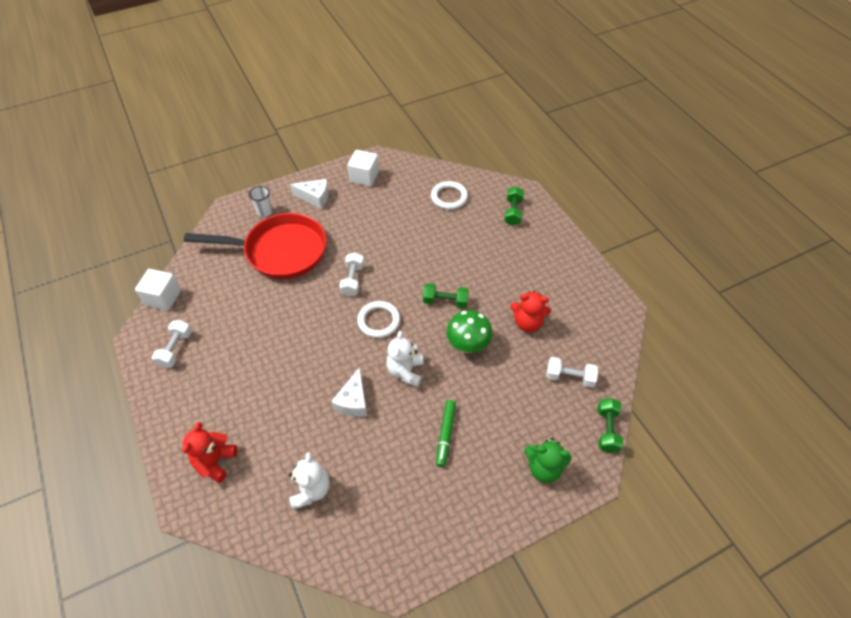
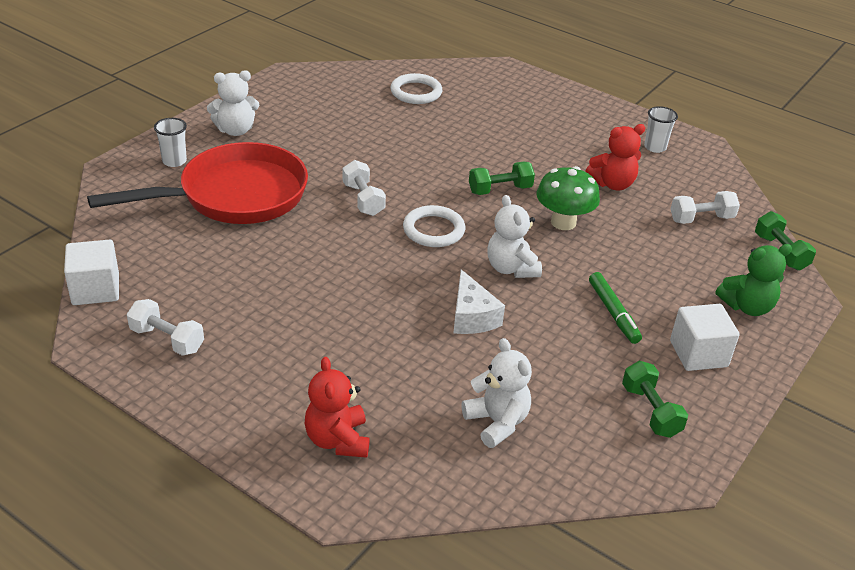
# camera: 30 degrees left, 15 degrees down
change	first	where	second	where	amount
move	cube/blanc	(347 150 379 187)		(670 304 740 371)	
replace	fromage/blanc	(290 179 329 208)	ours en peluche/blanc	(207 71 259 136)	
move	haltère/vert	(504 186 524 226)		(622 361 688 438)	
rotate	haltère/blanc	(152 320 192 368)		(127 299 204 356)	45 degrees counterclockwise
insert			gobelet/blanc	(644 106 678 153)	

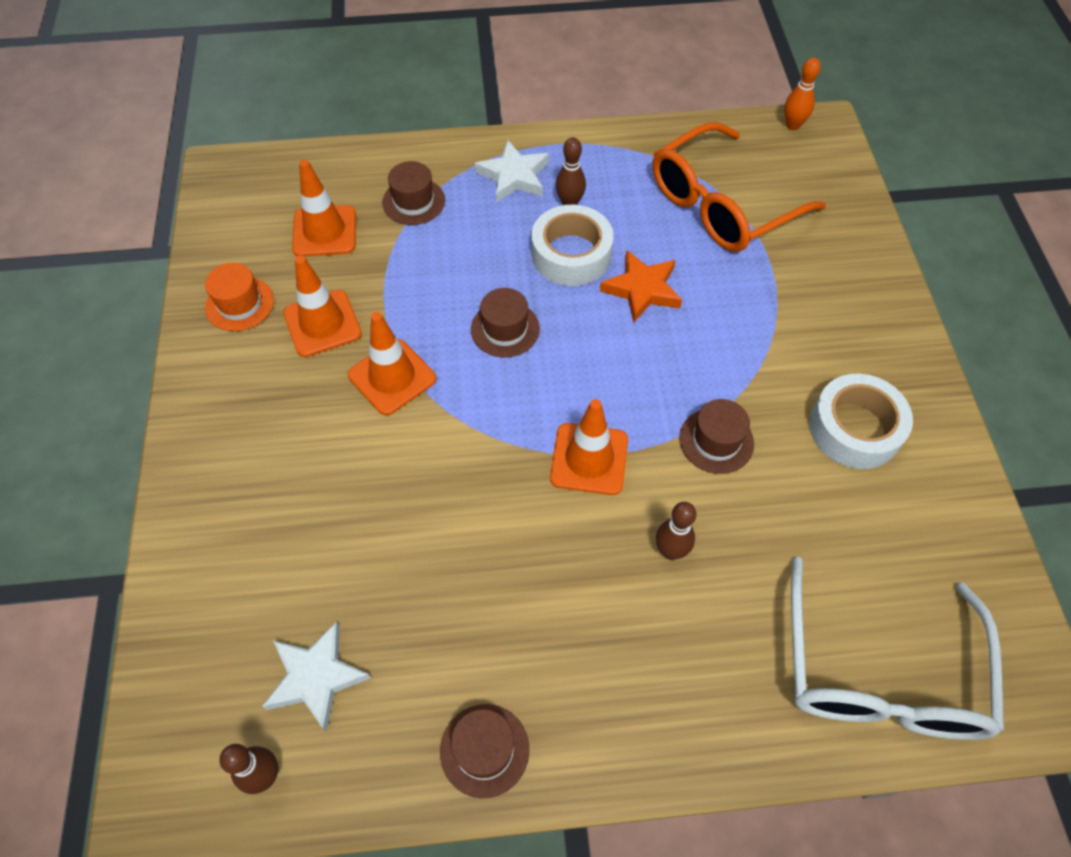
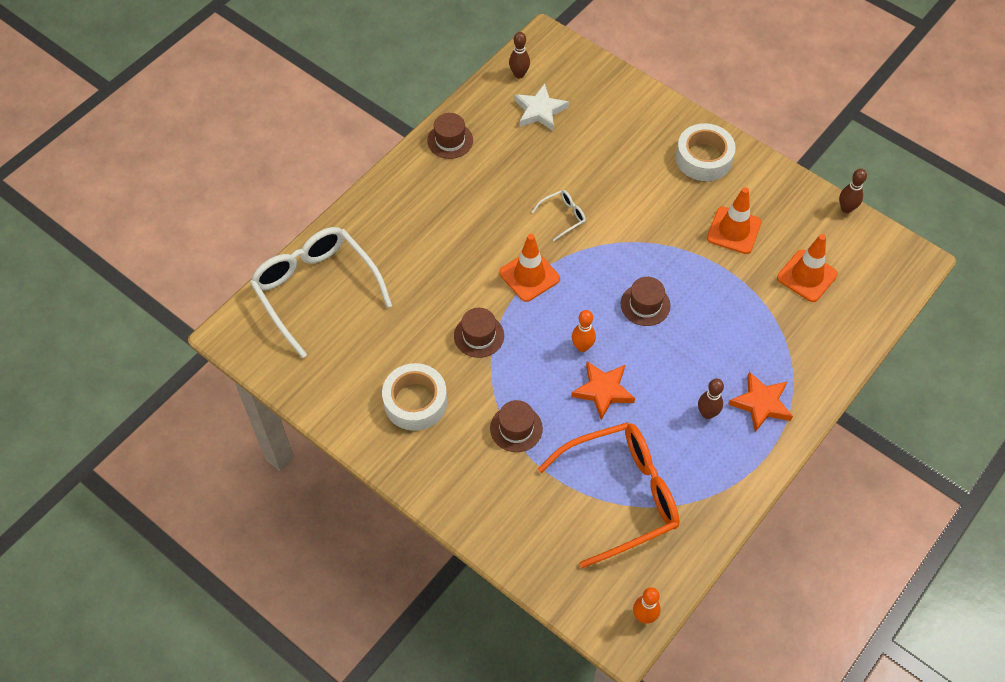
# camera: 135 degrees right, 0 degrees up
change	first	where	second	where	amount
rotate	lunettes/orange	(653 122 826 252)		(538 422 680 568)	60 degrees clockwise
recolor	étoile/blanc	(475 140 549 203)	étoile/orange	(728 372 793 432)	
move	chapeau/marron	(382 161 445 225)		(490 400 543 452)	
move	ruban adhésif/blanc	(532 205 614 286)		(676 123 736 181)	
delete	chapeau/orange	(205 263 274 331)			
delete	cône de chantier/orange	(348 312 436 415)			
move	quille/marron	(656 502 696 560)		(839 169 867 213)	
insert			lunettes/blanc	(532 190 586 241)	
insert			quille/orange	(572 310 596 352)	

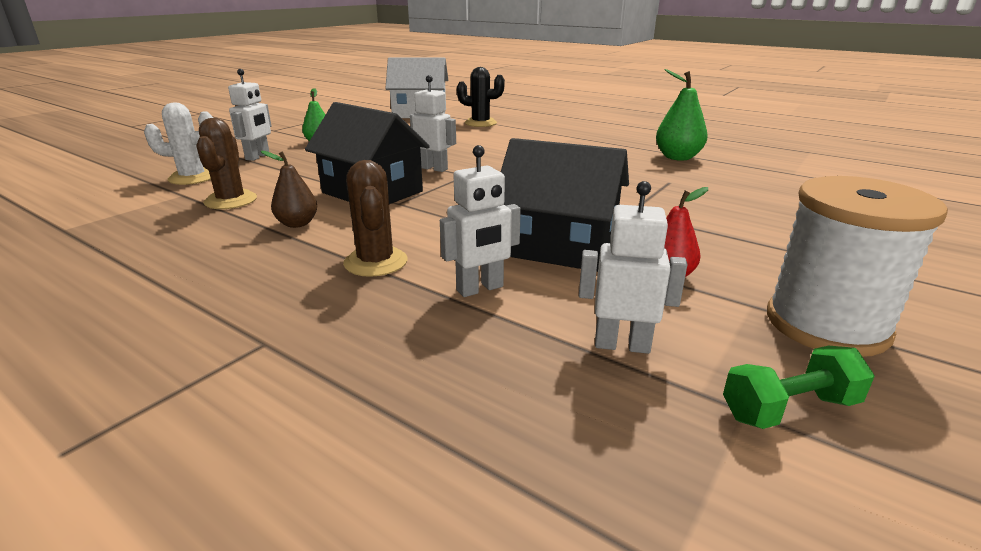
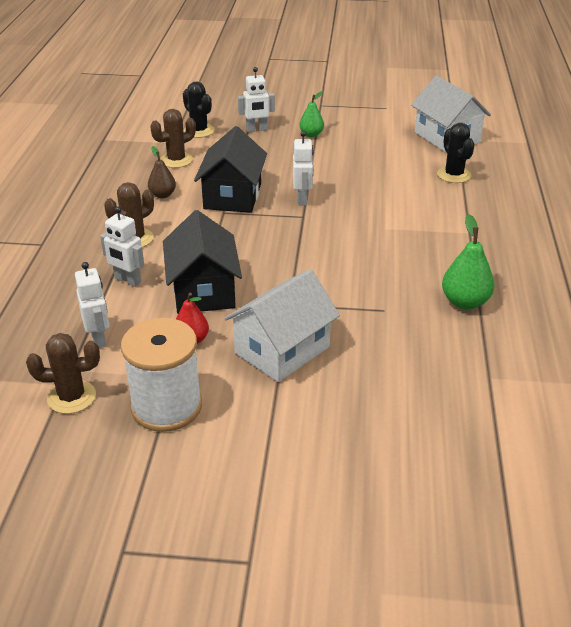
# camera: 60 degrees right, 10 degrees up
change	first	where	second	where	amount
recolor	cactus/blanc	(144 103 213 185)	cactus/noir	(183 81 215 138)	
replace	haltère/vert	(723 346 874 429)	cactus/marron	(26 333 100 414)	
insert			maison/blanc	(224 269 340 382)	

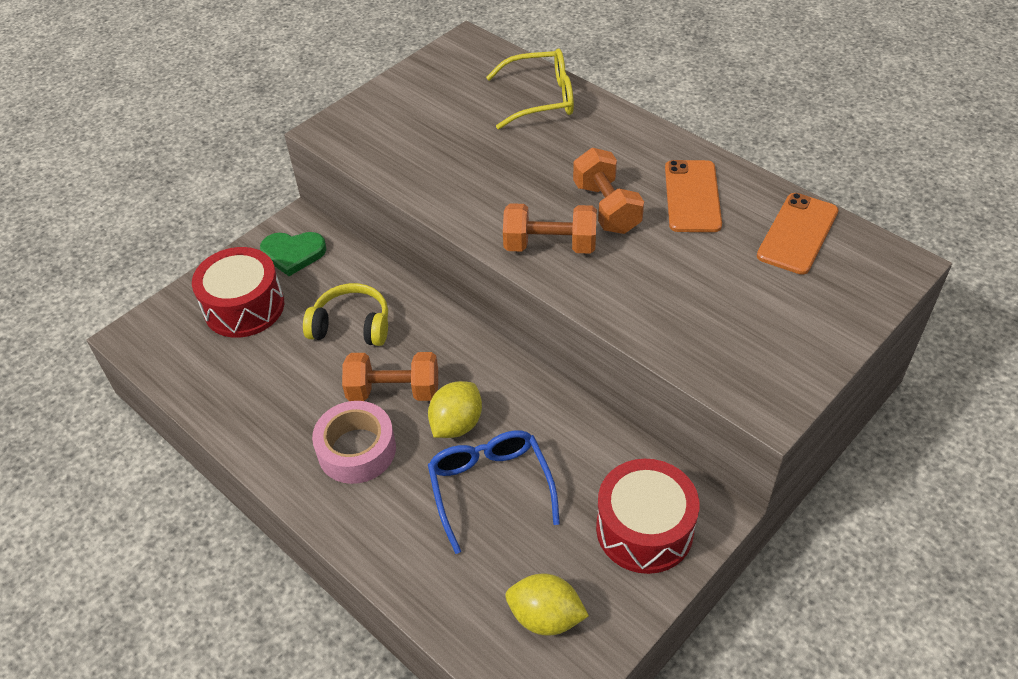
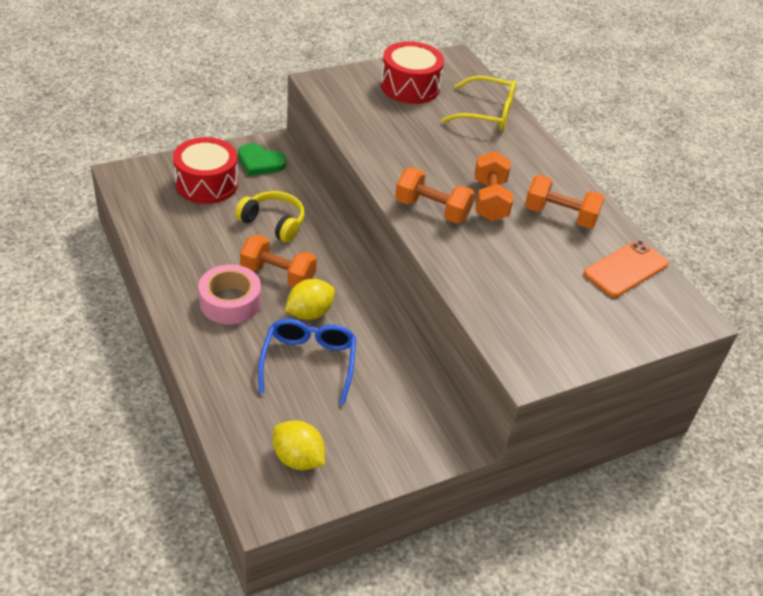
# camera: 15 degrees right, 5 degrees down
change	first	where	second	where	amount
replace	téléphone/orange	(665 160 722 232)	haltère/orange	(525 175 604 229)	
move	tambour/rouge	(596 459 699 574)		(381 41 444 104)	

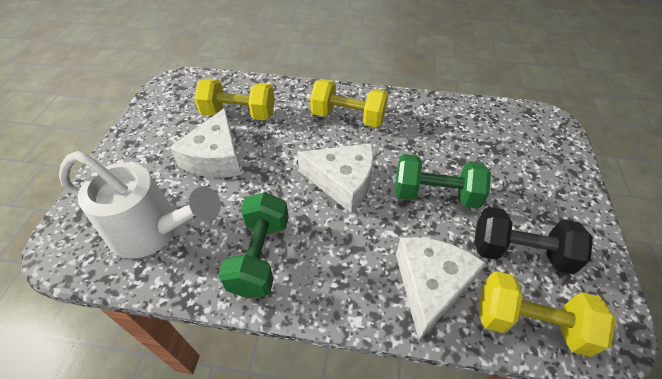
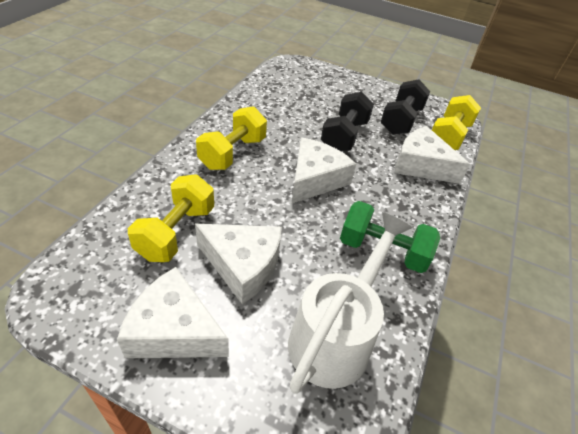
# camera: 80 degrees left, 5 degrees down
change	first	where	second	where	amount
recolor	haltère/vert	(395 154 491 208)	haltère/noir	(321 92 374 152)	
insert			fromage/blanc	(117 267 229 358)	

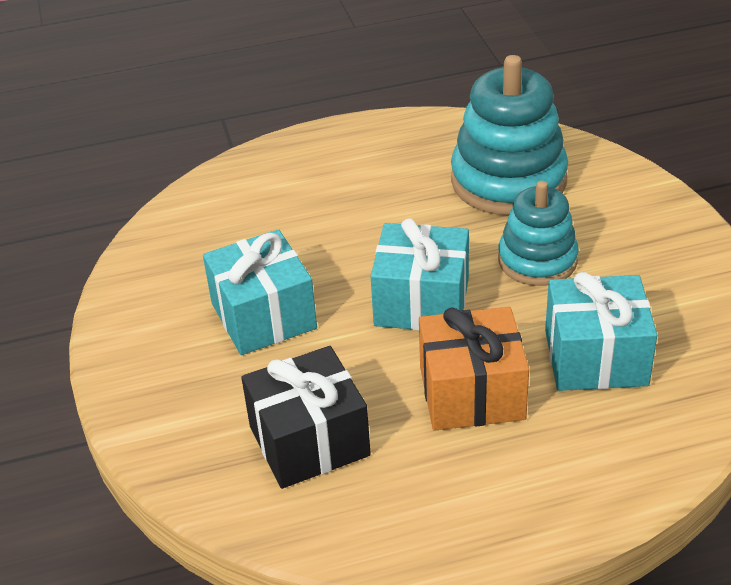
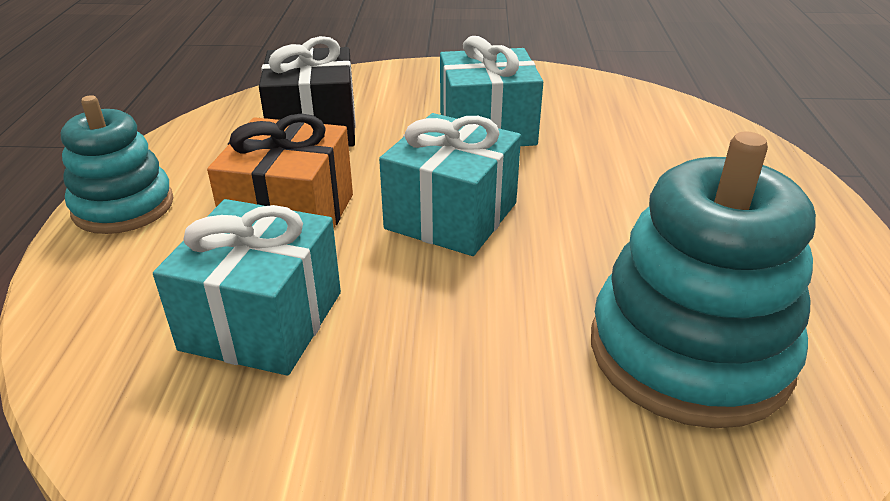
# camera: 105 degrees right, 5 degrees down
change	first	where	second	where	amount
move	jouet à empiler/turquoise	(498 181 579 286)		(61 95 173 234)	

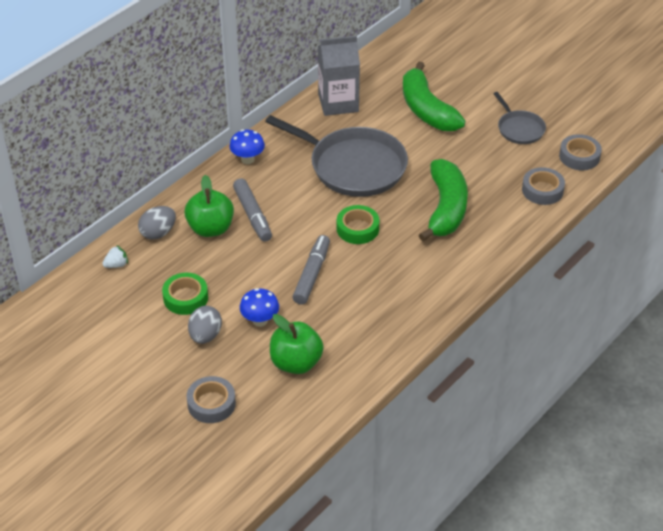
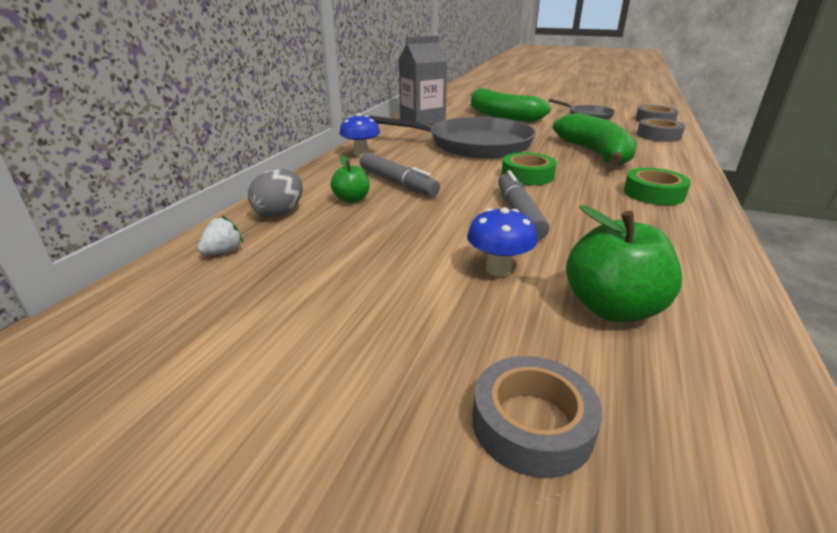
# camera: 20 degrees left, 15 degrees down
change	first	where	second	where	amount
resize	pomme/vert	(184 175 234 237)		(330 156 370 203)	x0.57
move	ruban adhésif/vert	(162 273 208 315)		(624 168 691 205)	
delete	œuf/gris	(188 306 222 344)			

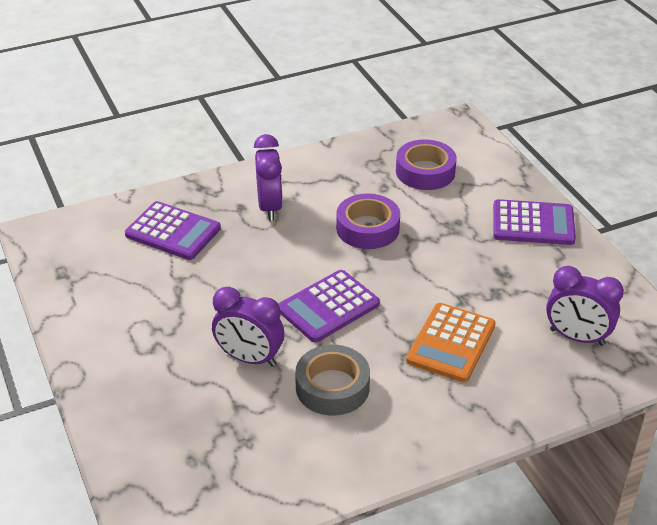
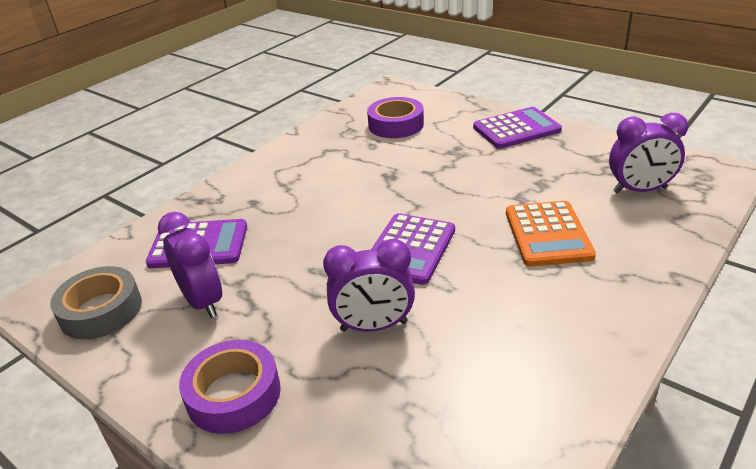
# camera: 25 degrees left, 5 degrees down
change	first	where	second	where	amount
move	réveil/violet	(254 134 283 221)		(158 212 222 318)	
move	ruban adhésif/violet	(336 193 400 249)		(179 340 281 434)	
move	ruban adhésif/gris	(295 345 370 416)		(50 266 142 339)	

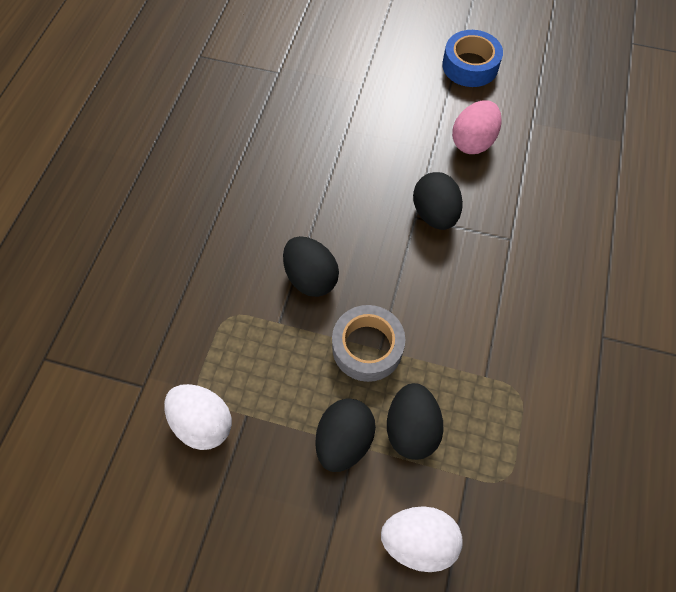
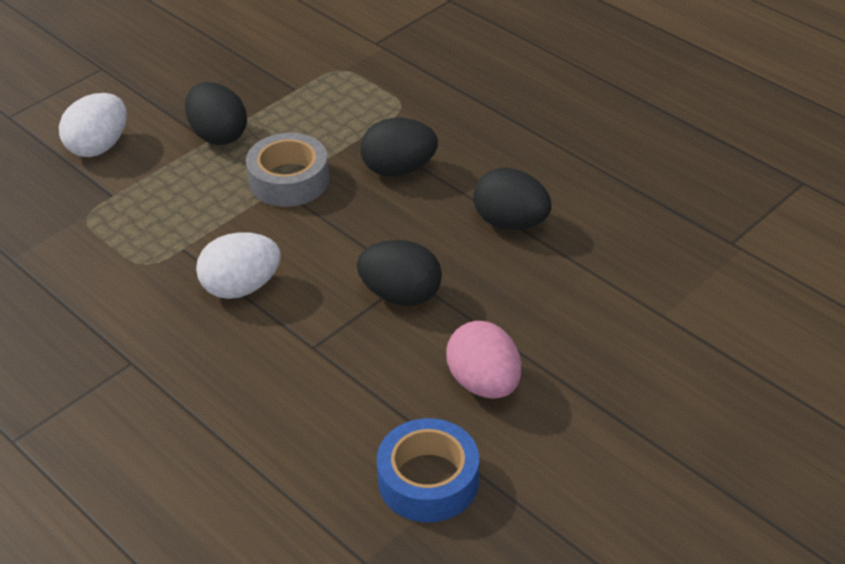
# camera: 120 degrees right, 20 degrees down
change	first	where	second	where	amount
move	ruban adhésif/bleu	(442 30 503 87)		(377 418 479 522)	
move	œuf/noir	(387 383 443 460)		(473 168 552 230)	
move	œuf/blanc	(164 384 232 450)		(196 232 281 299)	

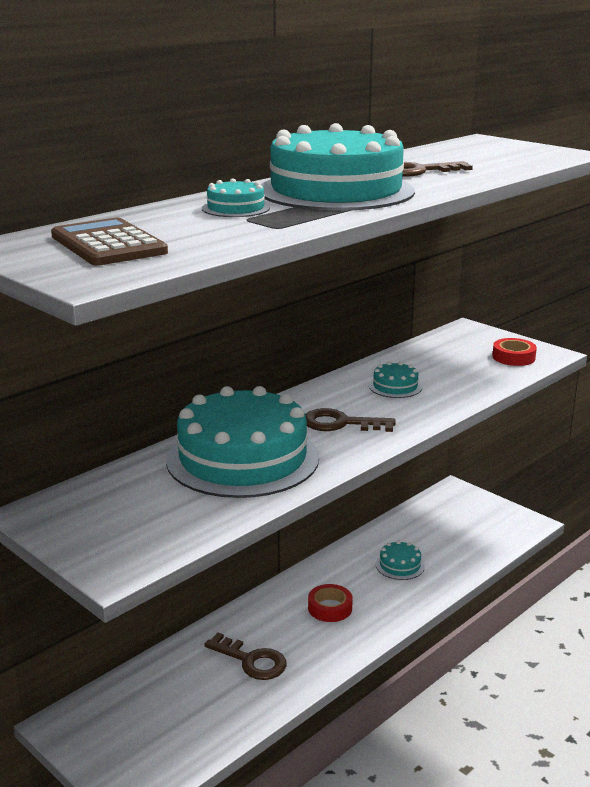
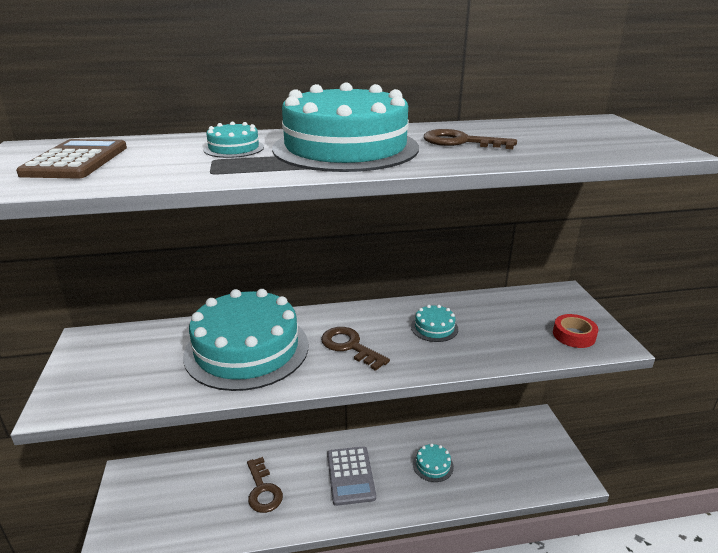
# camera: 35 degrees right, 5 degrees up
change	first	where	second	where	amount
replace	ruban adhésif/rouge	(308 584 353 622)	calculatrice/gris	(327 446 376 506)	

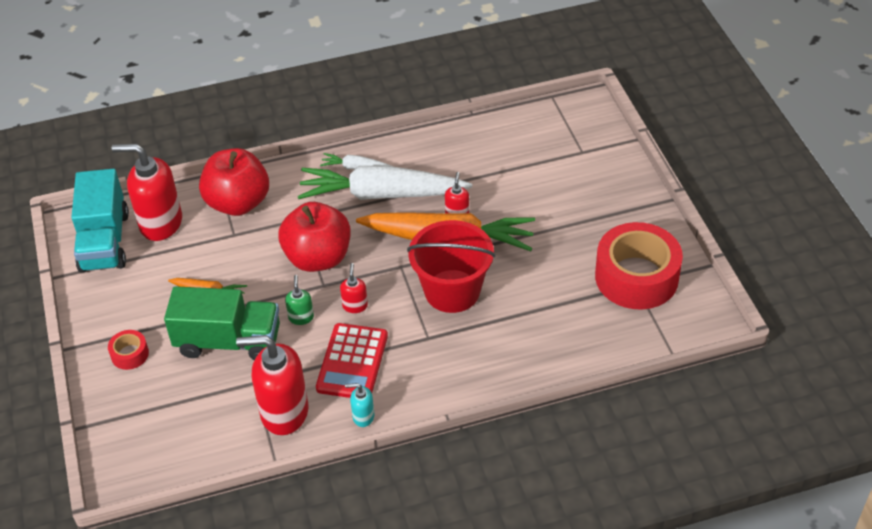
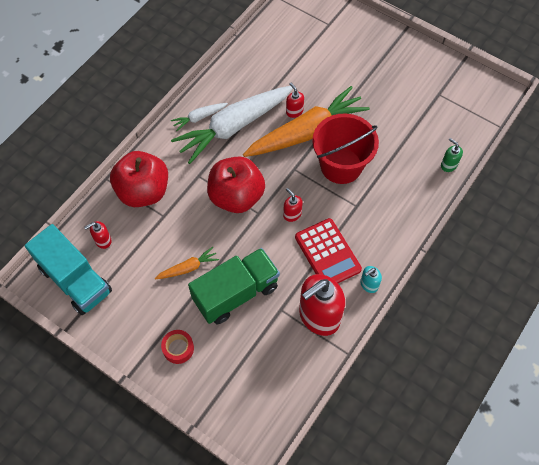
# camera: 40 degrees left, 15 degrees up
change	first	where	second	where	amount
resize	distributeur de savon/rouge	(112 144 182 241)		(84 221 111 249)	x0.45
delete	ruban adhésif/rouge	(595 222 683 309)			
move	distributeur de savon/vert	(285 275 314 325)		(441 138 463 172)	

